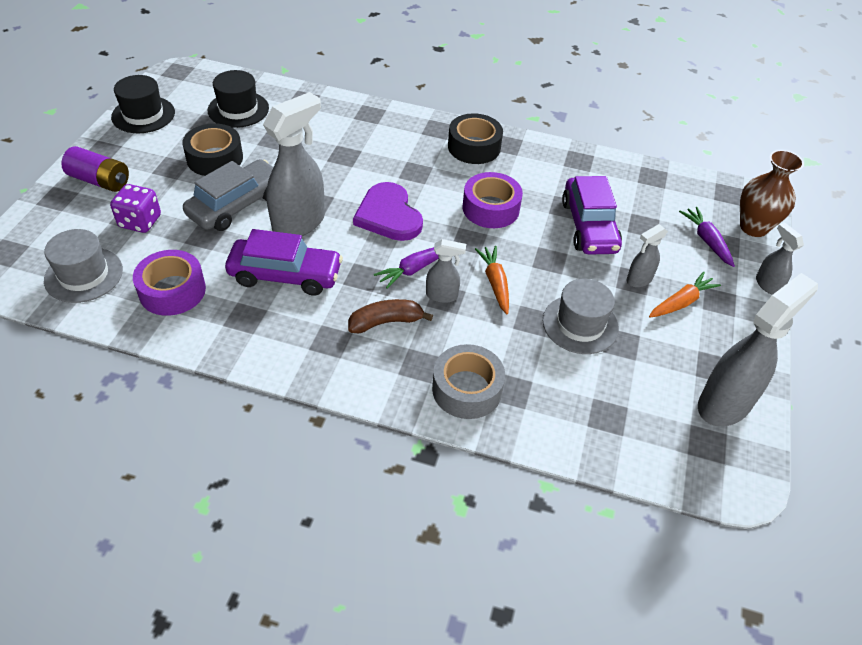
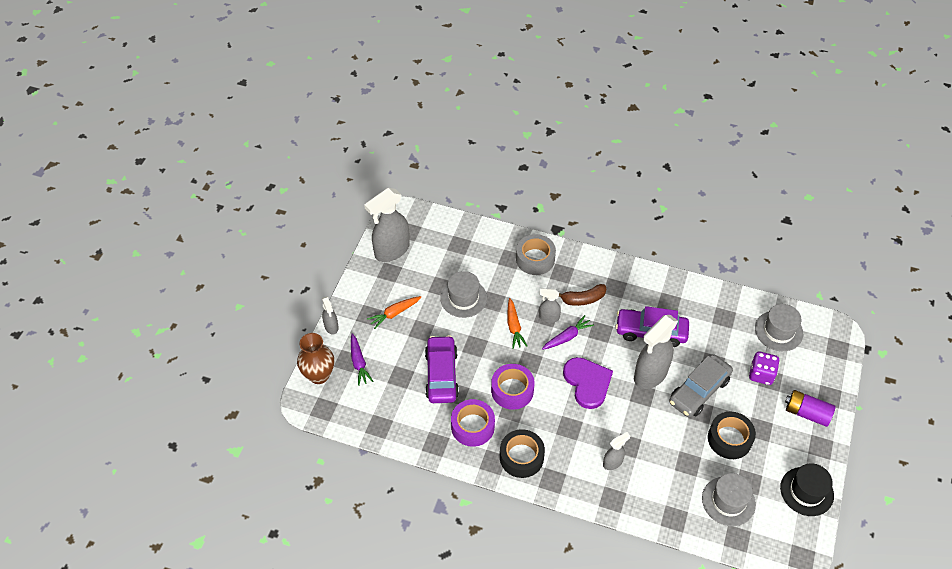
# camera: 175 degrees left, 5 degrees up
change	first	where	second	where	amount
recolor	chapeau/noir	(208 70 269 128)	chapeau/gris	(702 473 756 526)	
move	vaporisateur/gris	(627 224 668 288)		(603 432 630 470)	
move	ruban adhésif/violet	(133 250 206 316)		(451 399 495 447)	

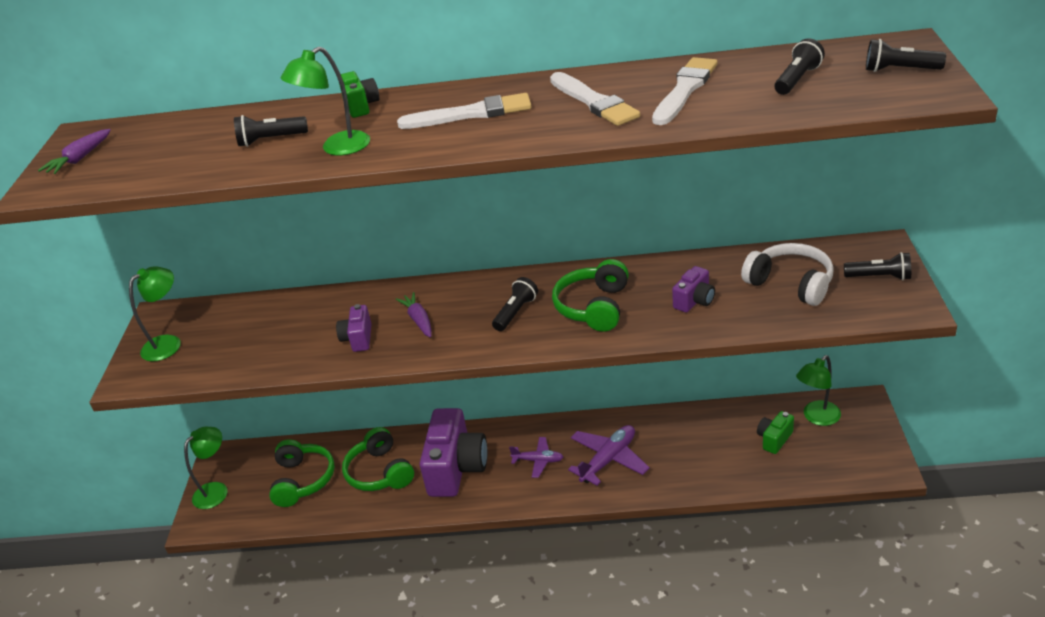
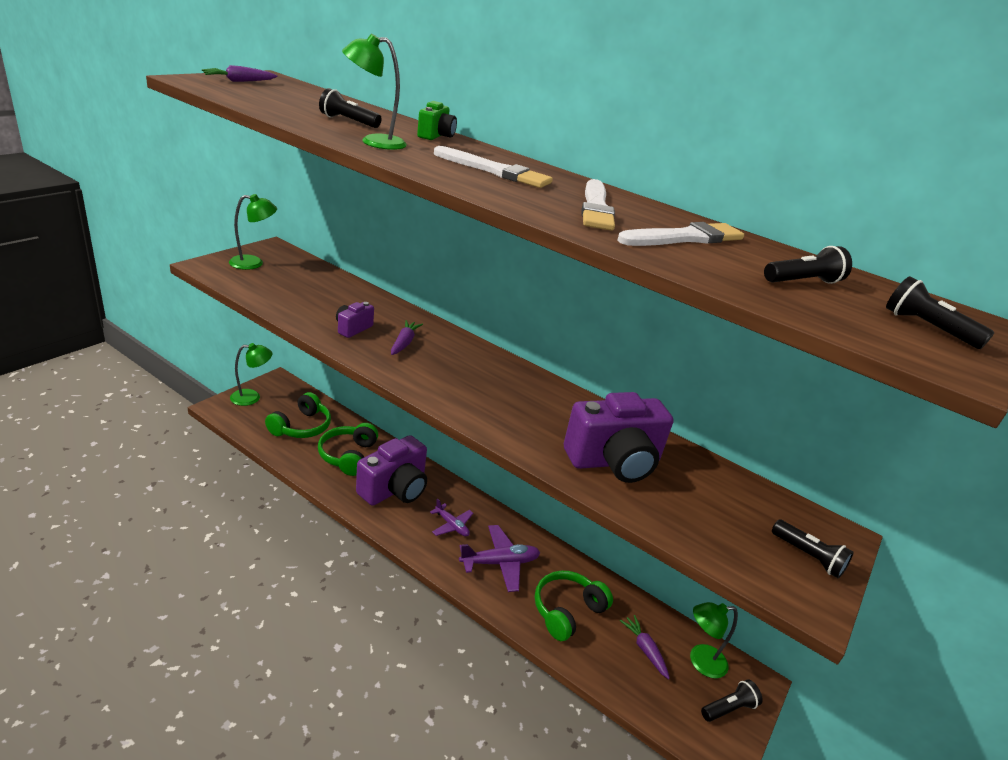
# camera: 25 degrees right, 5 degrees down
change	first	where	second	where	amount
delete	casque audio/blanc	(741 243 834 306)			
move	casque audio/vert	(552 259 629 332)		(535 571 613 641)	
resize	appareil photo/violet	(672 266 715 313)		(564 392 673 483)	x2.08
move	lampe de poche/noir	(492 277 538 331)		(701 679 763 722)	
replace	appareil photo/vert	(757 411 794 454)	carotte/violet	(620 615 670 679)	

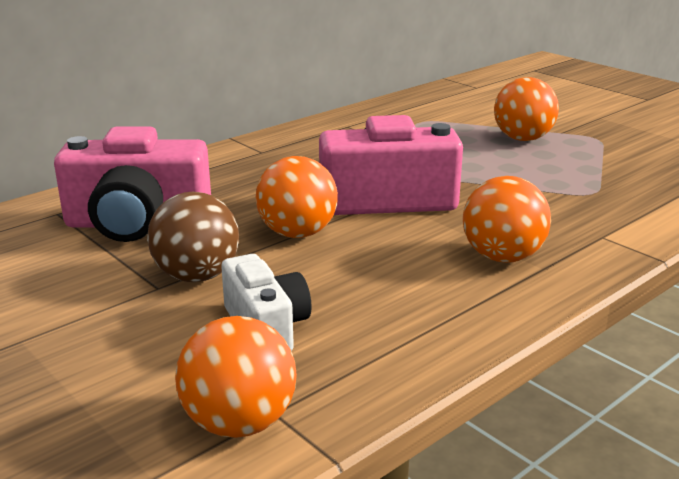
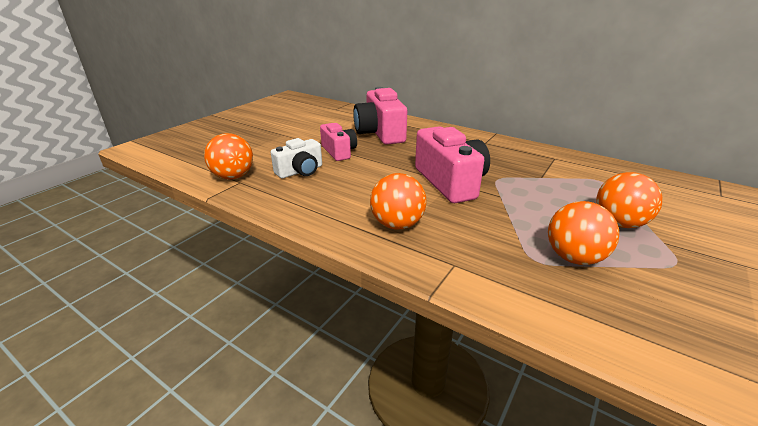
# camera: 75 degrees right, 5 degrees up
change	first	where	second	where	amount
move	balle/orange	(255 156 338 238)		(548 201 619 265)	
replace	balle/marron	(147 192 239 282)	appareil photo/rose	(320 123 357 161)	

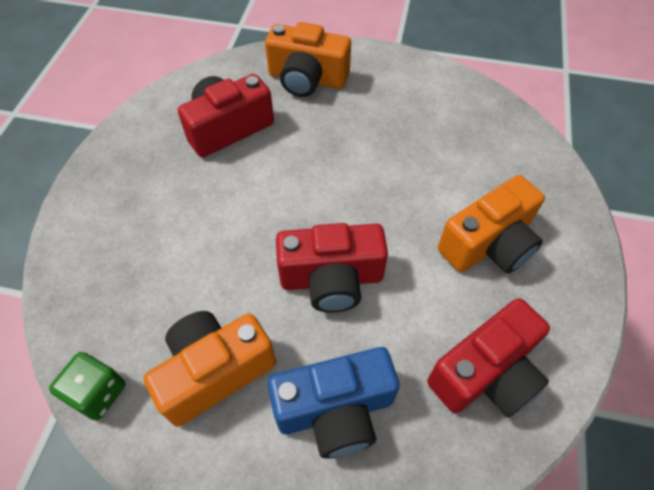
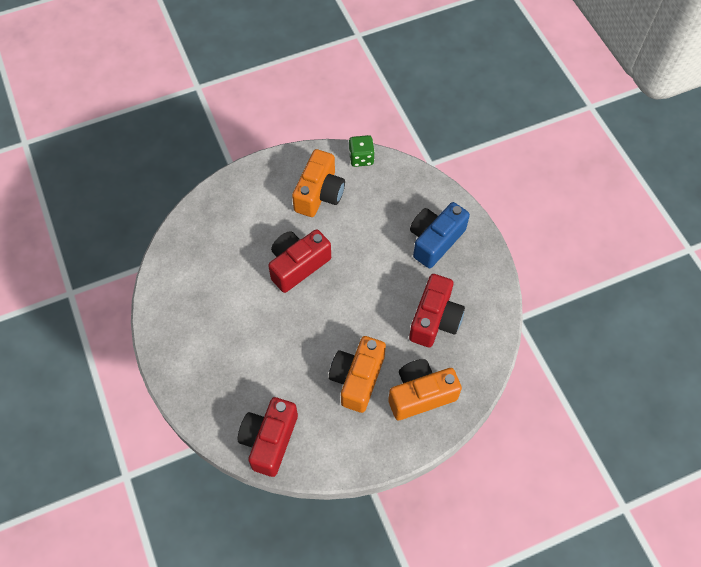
# camera: 145 degrees right, 5 degrees up
change	first	where	second	where	amount
move	appareil photo/orange	(438 175 545 273)		(329 336 386 413)	
move	appareil photo/rouge	(427 298 550 418)		(238 397 298 477)	
move	appareil photo/bleu	(267 347 400 459)		(410 202 470 268)	

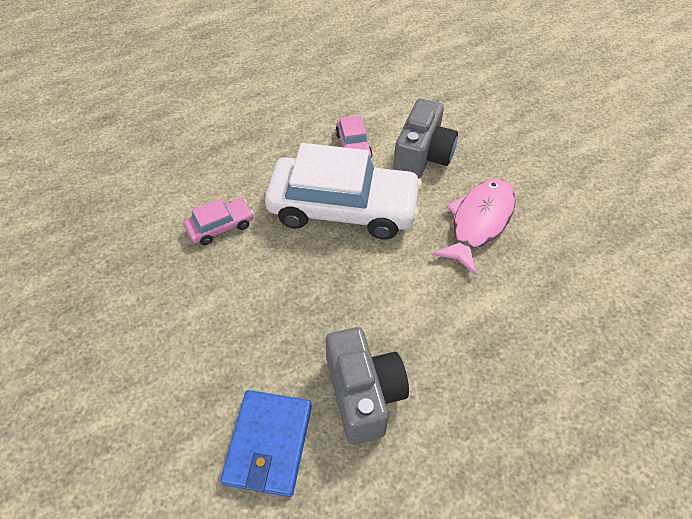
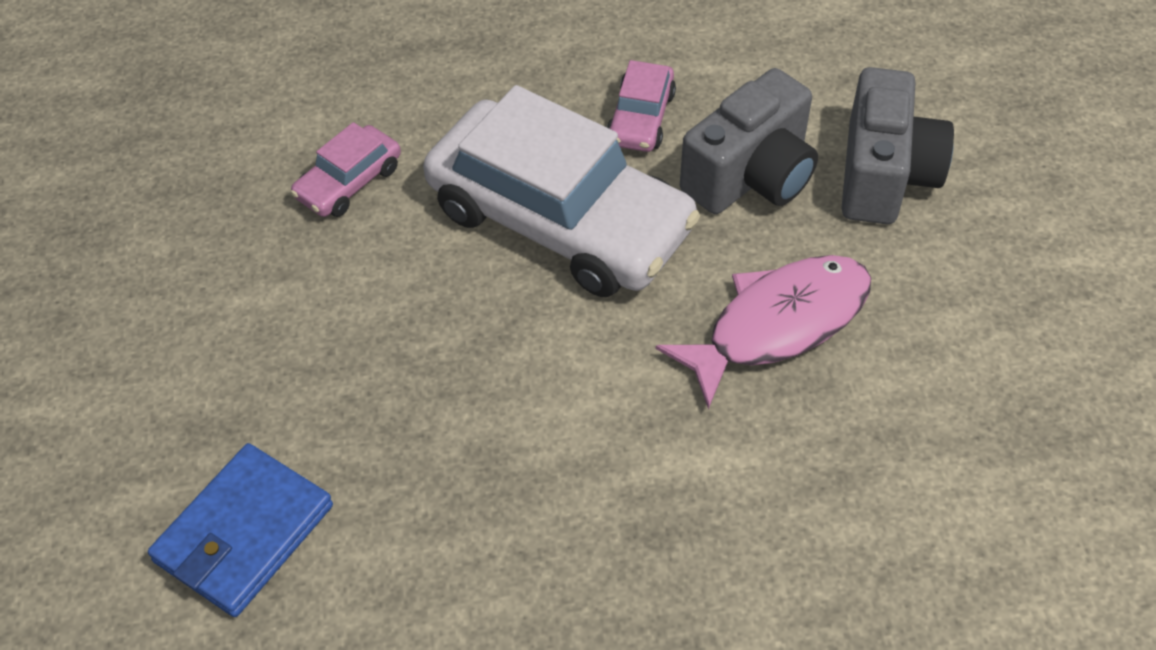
# camera: 25 degrees right, 0 degrees up
change	first	where	second	where	amount
rotate	voiture/rose	(184 198 254 245)		(291 122 401 217)	135 degrees clockwise
move	appareil photo/gris	(326 327 409 445)		(841 67 954 224)	

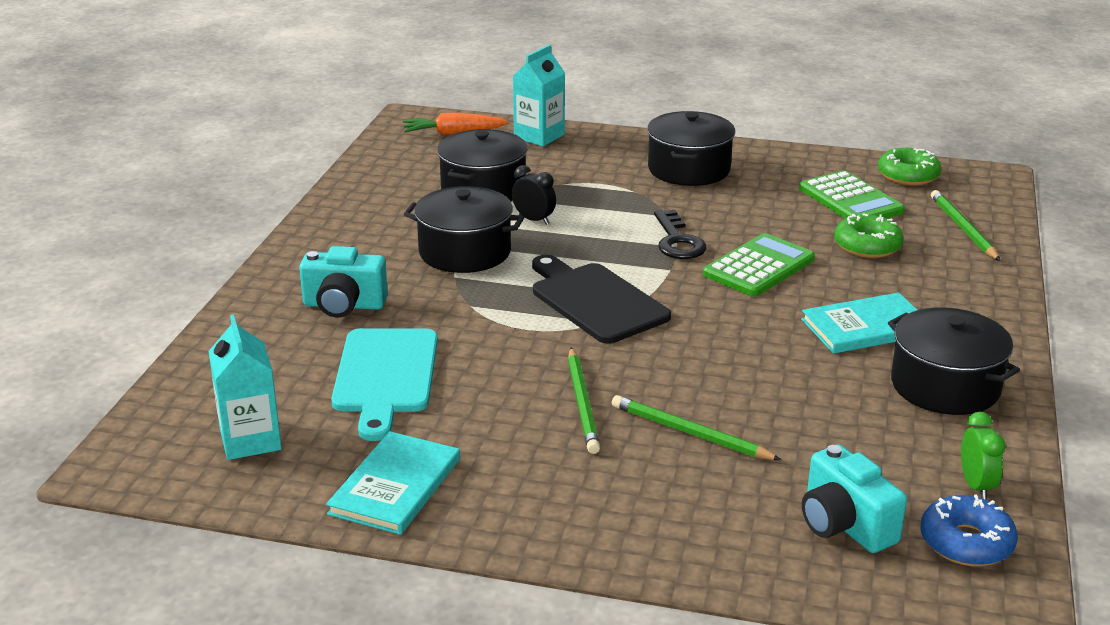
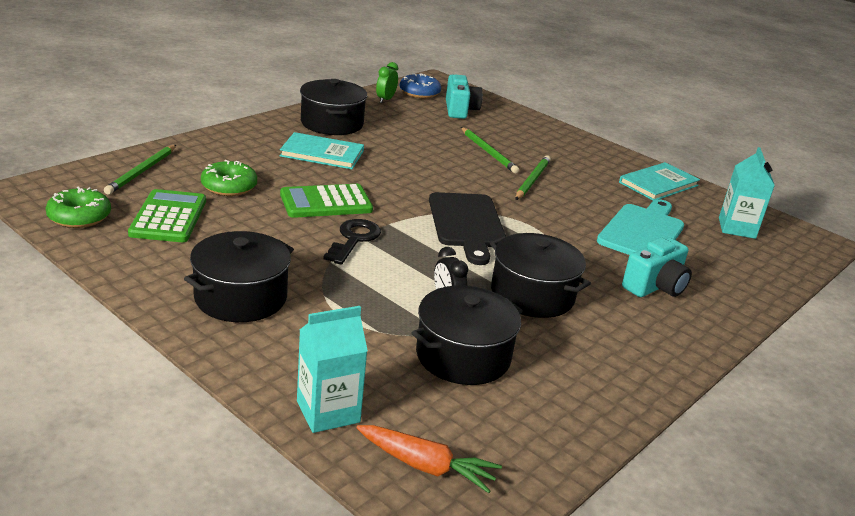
# camera: 155 degrees left, 0 degrees up
change	first	where	second	where	amount
rotate	appareil photo/turquoise	(299 246 388 318)		(622 237 692 297)	105 degrees clockwise

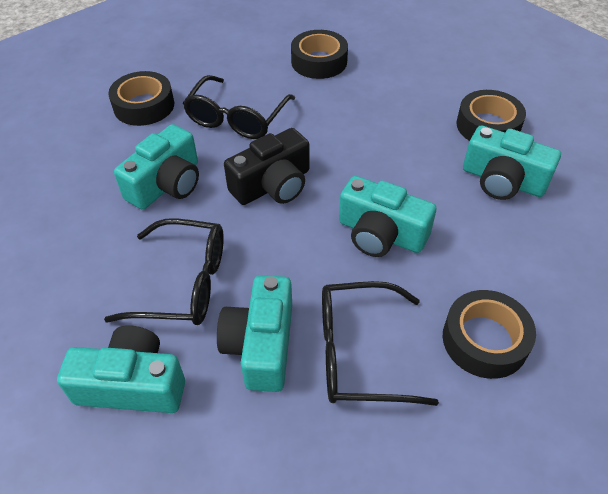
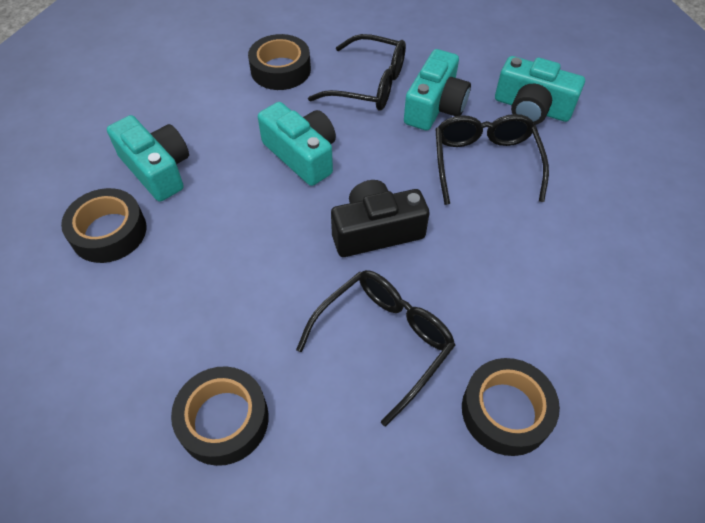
# camera: 160 degrees left, 5 degrees up
change	first	where	second	where	amount
delete	appareil photo/turquoise	(114 124 199 210)			
rotate	lunettes/noir	(104 218 224 325)		(435 114 549 205)	60 degrees clockwise

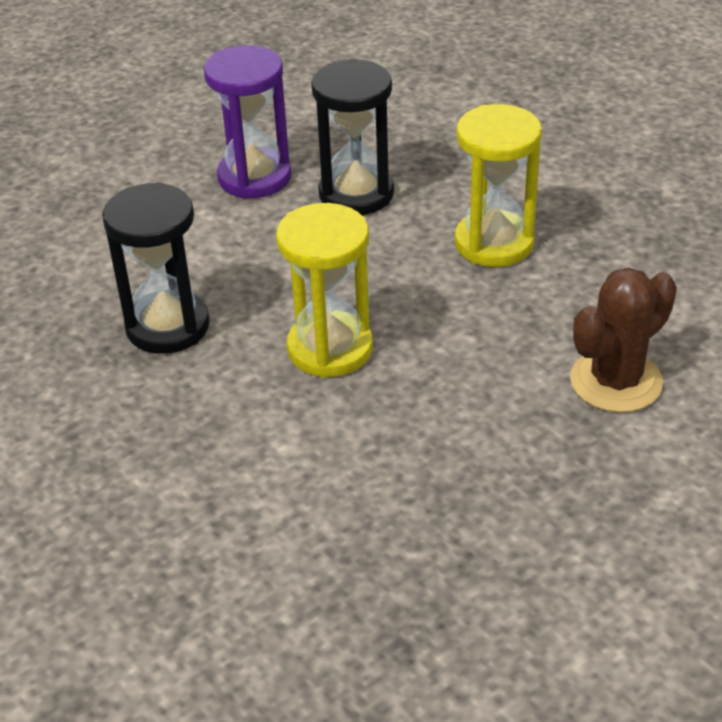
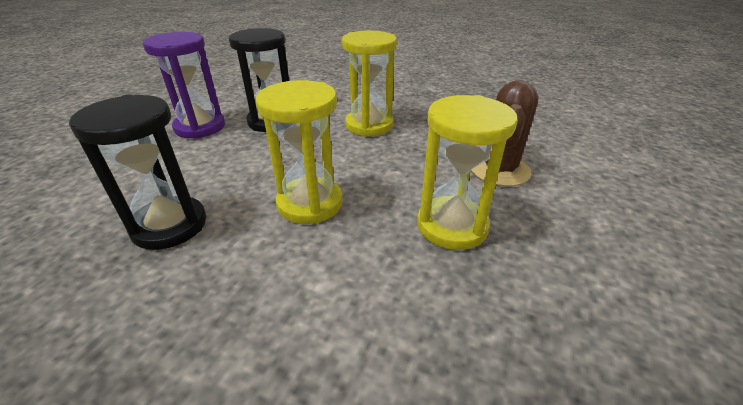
# camera: 30 degrees left, 5 degrees down
change	first	where	second	where	amount
insert			sablier/jaune	(417 95 518 250)	

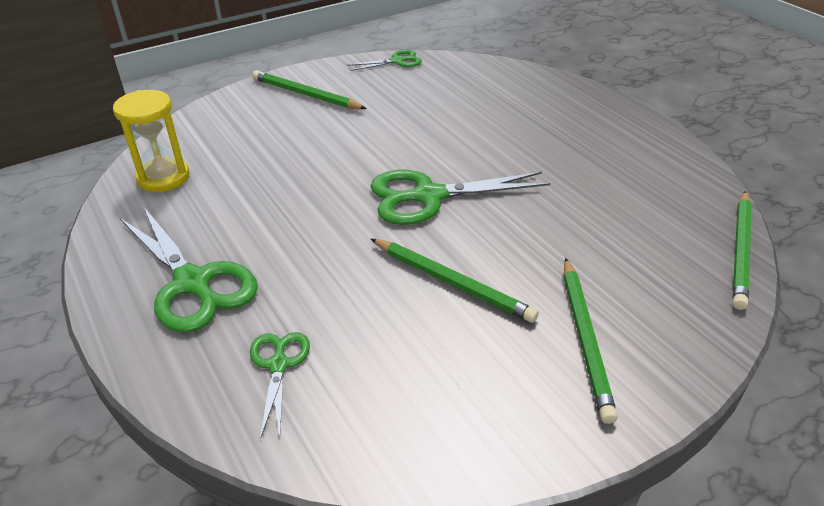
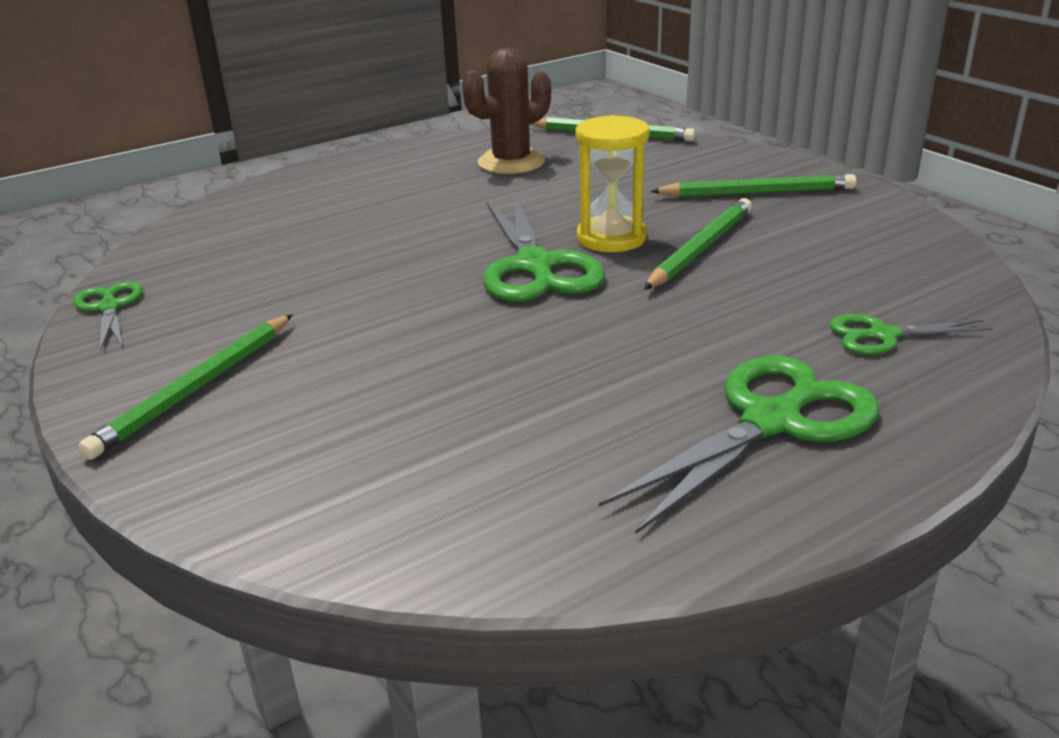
# camera: 90 degrees left, 10 degrees down
change	first	where	second	where	amount
move	sablier/jaune	(113 90 189 192)		(575 115 650 252)	
insert			cactus/marron	(462 48 551 174)	

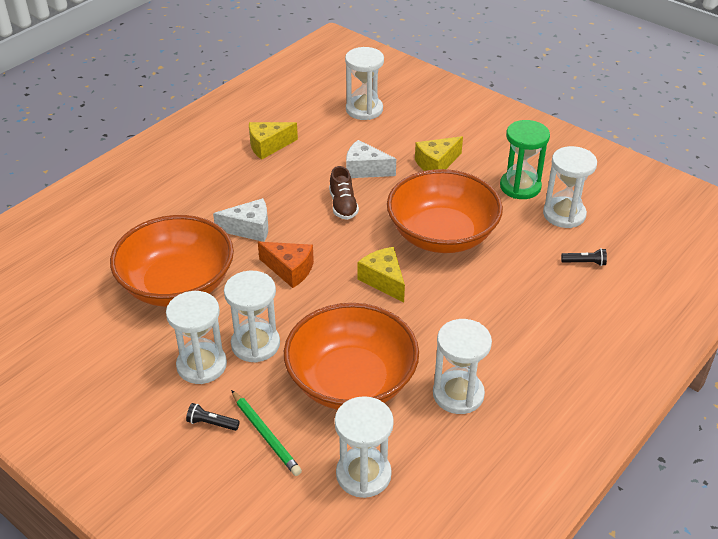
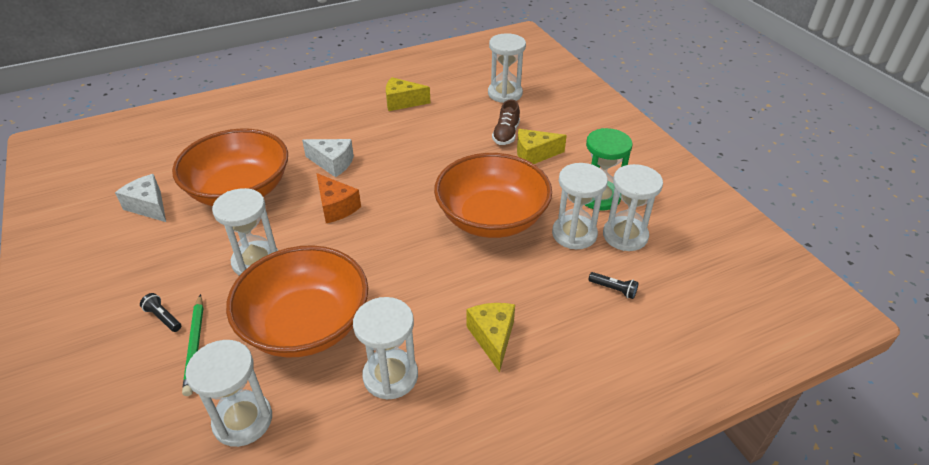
# camera: 25 degrees right, 0 degrees up
change	first	where	second	where	amount
move	fromage/blanc	(346 140 396 178)		(115 174 166 222)	
move	chaussure/marron	(329 166 359 220)		(492 100 520 145)	
move	fromage/jaune	(357 247 405 302)		(466 303 515 372)	
move	sablier/blanc	(166 291 227 384)		(552 163 608 249)	

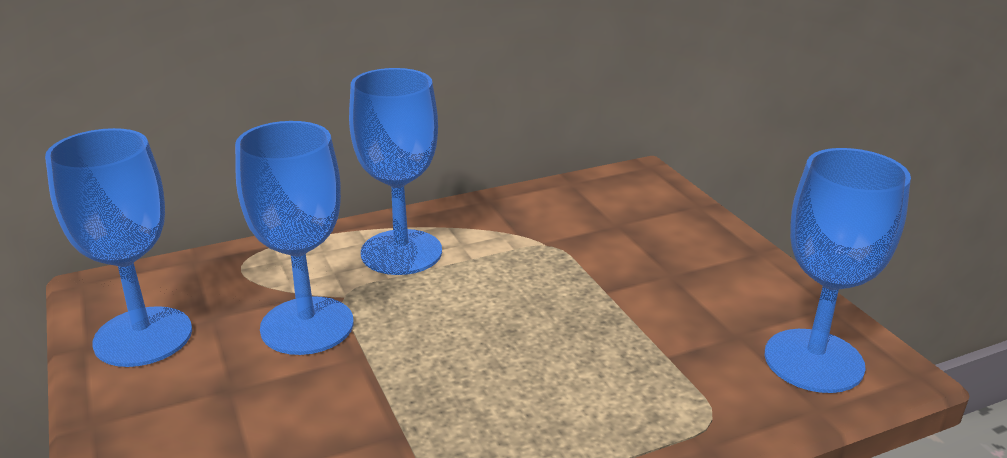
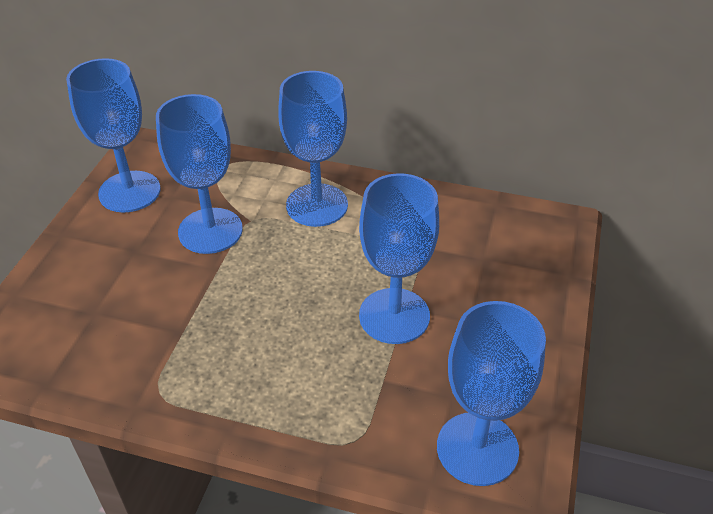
# camera: 40 degrees right, 15 degrees up
change	first	where	second	where	amount
insert			verre à pied/bleu	(359 173 439 344)	

